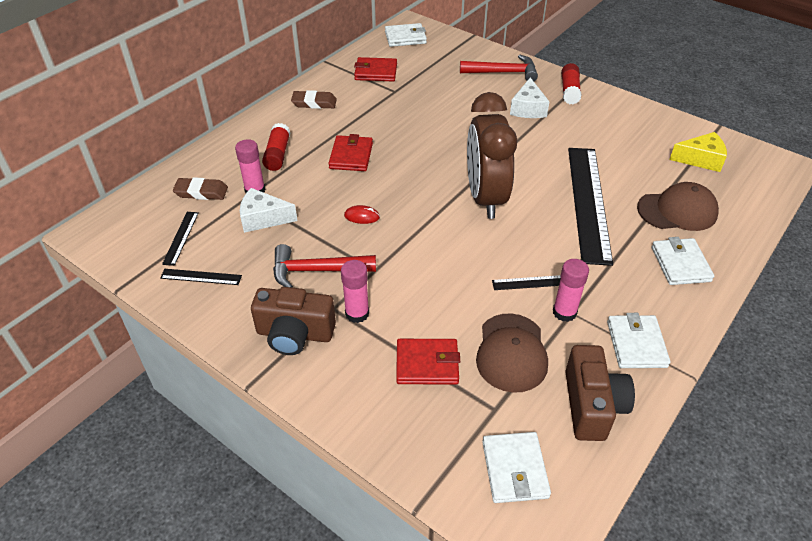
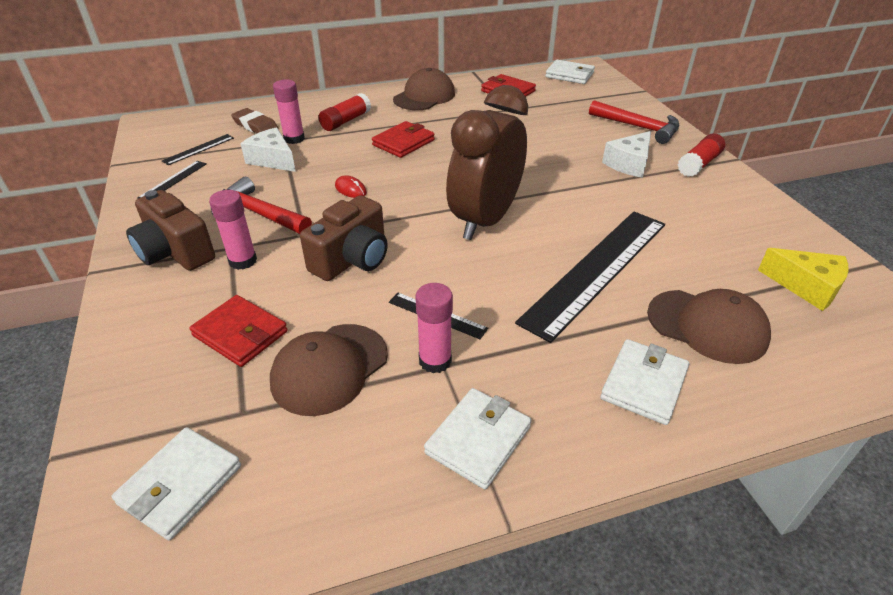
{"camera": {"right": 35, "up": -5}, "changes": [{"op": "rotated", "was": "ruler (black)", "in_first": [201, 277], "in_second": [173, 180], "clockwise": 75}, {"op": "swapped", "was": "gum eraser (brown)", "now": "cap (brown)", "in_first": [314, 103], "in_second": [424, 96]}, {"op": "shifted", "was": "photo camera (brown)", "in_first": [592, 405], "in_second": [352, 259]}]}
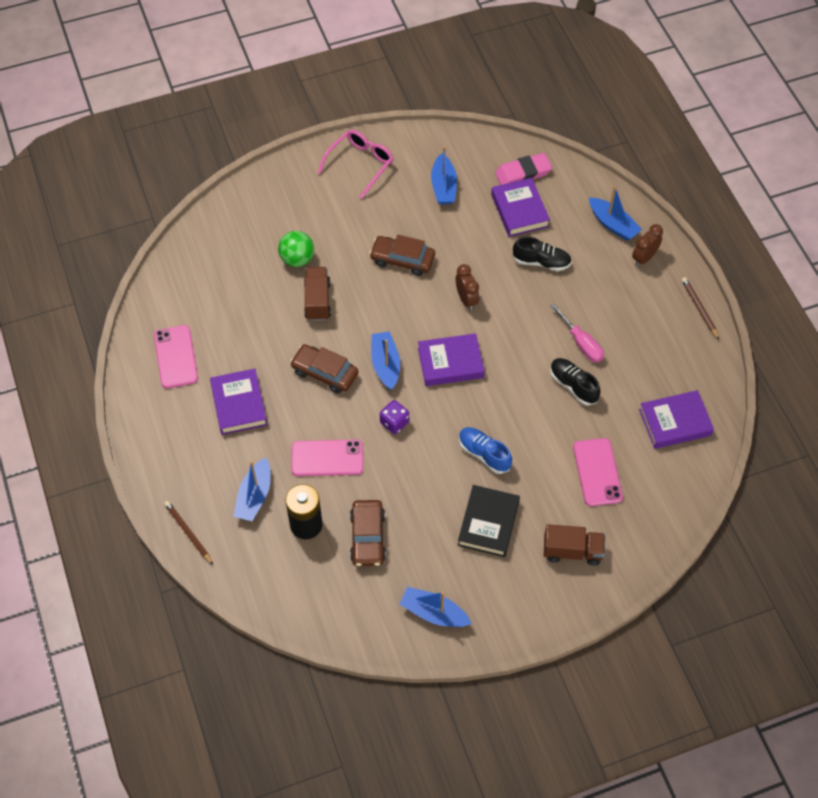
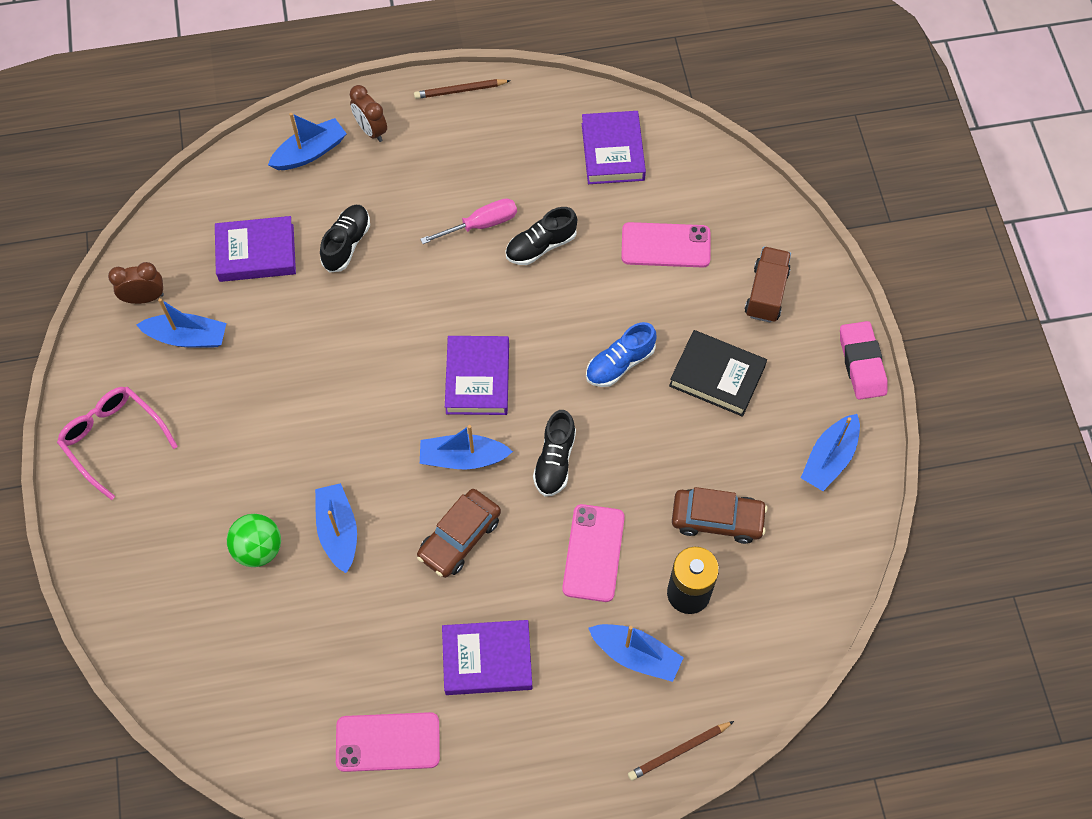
{"camera": {"right": -80, "up": 5}, "changes": [{"op": "swapped", "was": "toy truck (brown)", "now": "boat (cobalt)", "in_first": [317, 301], "in_second": [338, 531]}, {"op": "gone", "was": "automobile (brown)", "in_first": [402, 260]}, {"op": "swapped", "was": "die (royal purple)", "now": "shoe (black)", "in_first": [394, 422], "in_second": [555, 461]}, {"op": "shifted", "was": "clock (brown)", "in_first": [466, 299], "in_second": [145, 298]}, {"op": "shifted", "was": "gum eraser (rose-pink)", "in_first": [523, 173], "in_second": [861, 363]}]}
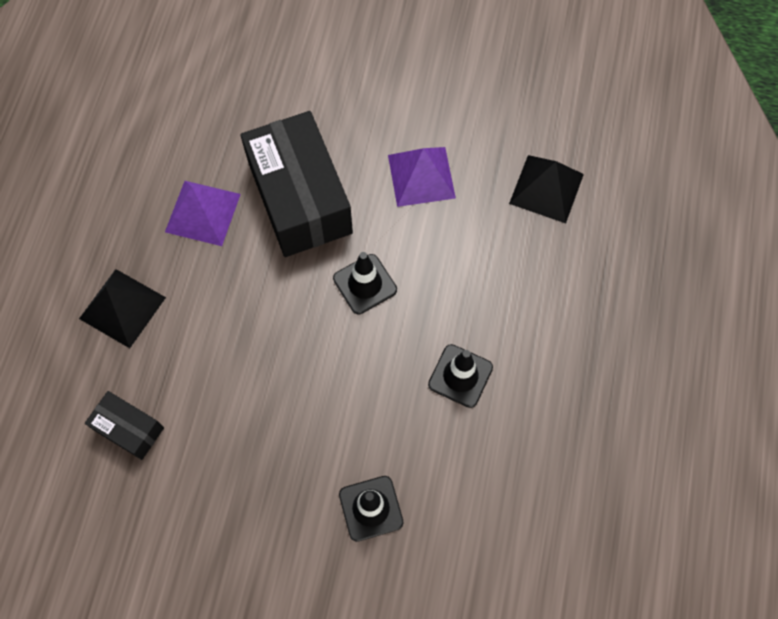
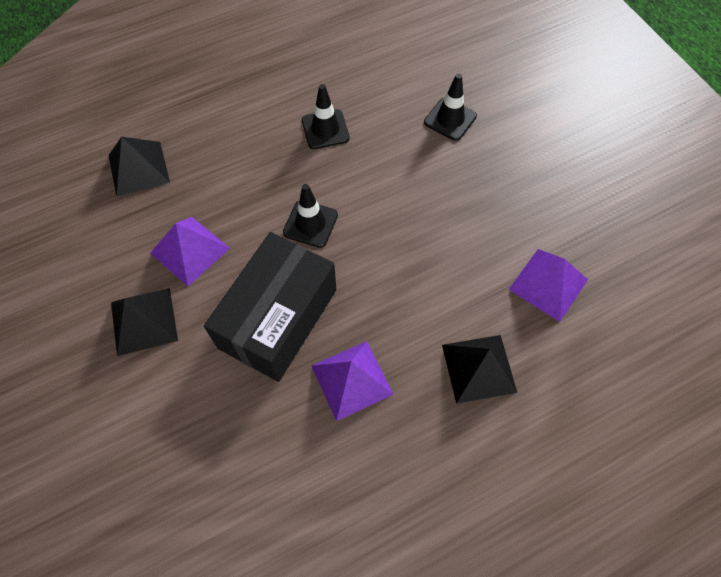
{"camera": {"right": -130, "up": -5}, "changes": [{"op": "swapped", "was": "box (black)", "now": "solid pyramid (royal purple)", "in_first": [129, 429], "in_second": [548, 284]}, {"op": "new", "now": "solid pyramid (black)", "in_second": [144, 321]}]}
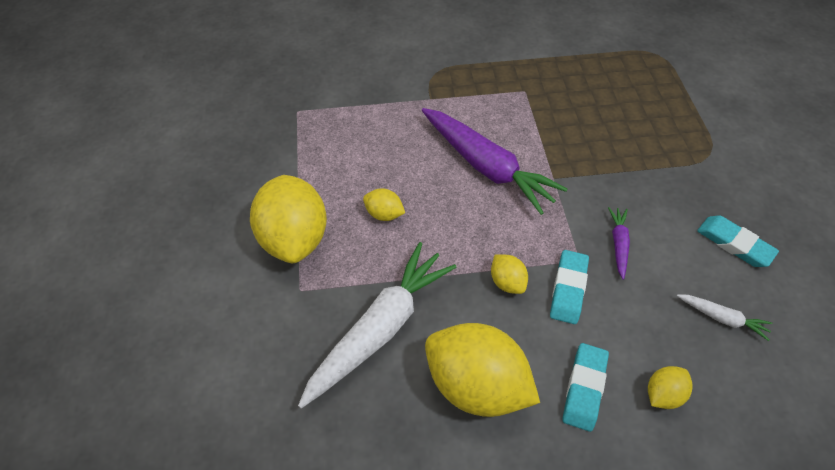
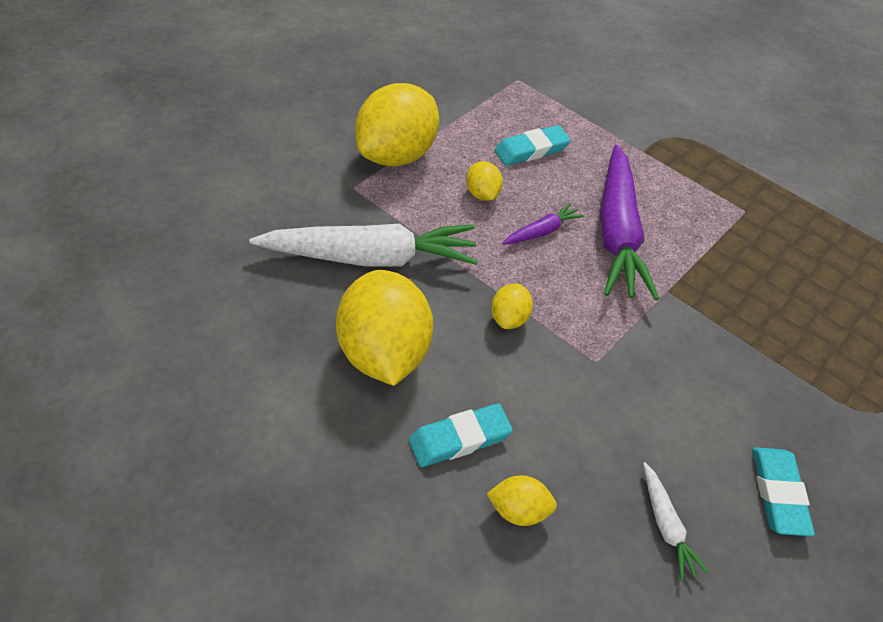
{"camera": {"right": 45, "up": -5}, "changes": [{"op": "shifted", "was": "gum eraser (teal)", "in_first": [568, 289], "in_second": [531, 150]}, {"op": "shifted", "was": "carrot (royal purple)", "in_first": [618, 244], "in_second": [542, 231]}]}
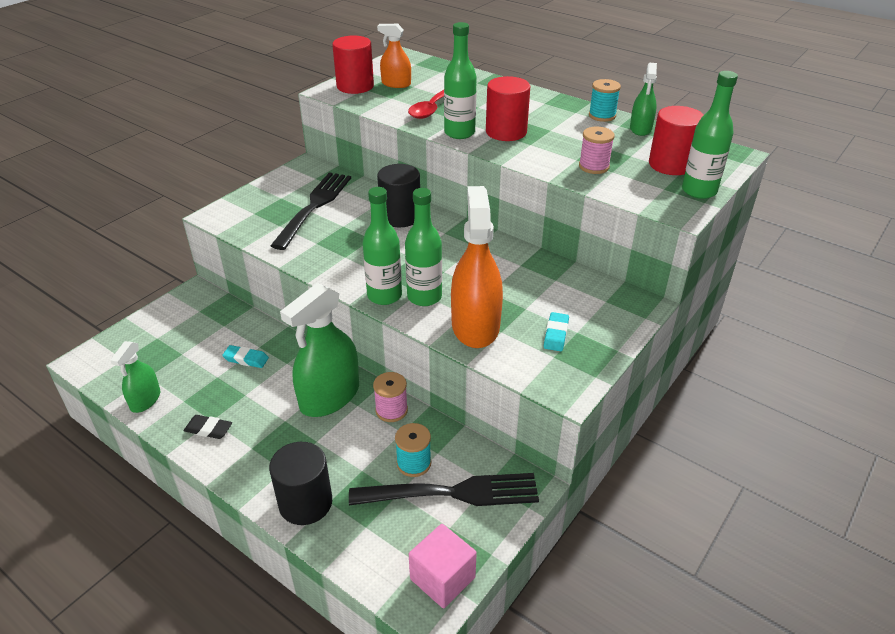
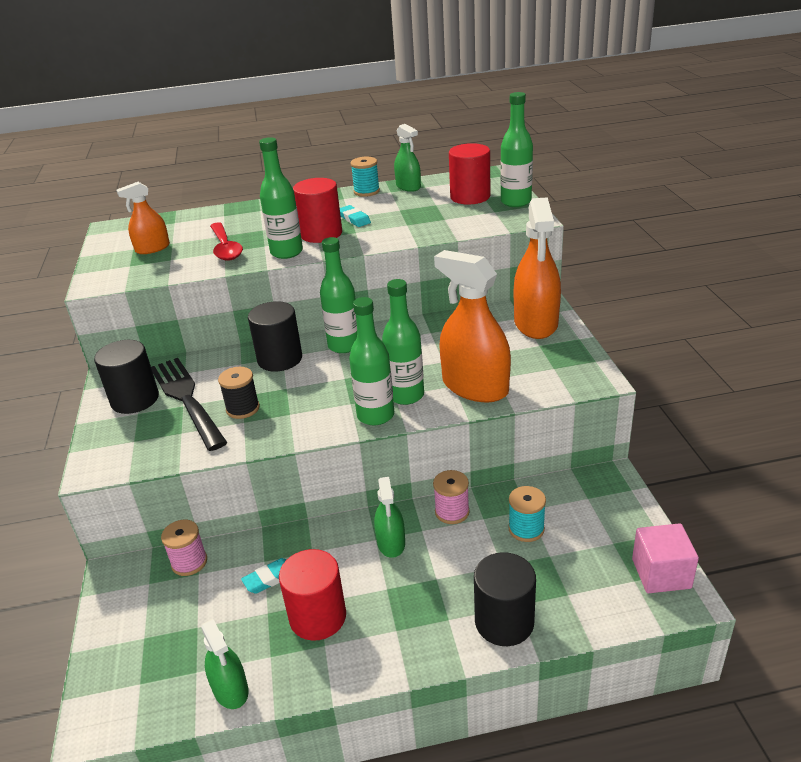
{"camera": {"right": -45, "up": -5}, "changes": [{"op": "gone", "was": "gum eraser (black)", "in_first": [208, 429]}, {"op": "scaled", "was": "spray cleaner (green)", "in_first": [330, 396], "in_second": [391, 543], "ratio": 0.55}, {"op": "shifted", "was": "cylinder shape (red)", "in_first": [355, 86], "in_second": [318, 617]}, {"op": "gone", "was": "fork (black)", "in_first": [451, 493]}, {"op": "shifted", "was": "gum eraser (teal)", "in_first": [556, 334], "in_second": [354, 219]}, {"op": "shifted", "was": "reel of thread (rose-pink)", "in_first": [594, 166], "in_second": [189, 562]}, {"op": "new", "now": "cylinder shape (black)", "in_second": [135, 399]}, {"op": "new", "now": "reel of thread (black)", "in_second": [243, 408]}, {"op": "new", "now": "flask (green)", "in_second": [344, 345]}, {"op": "new", "now": "spray cleaner (orange)", "in_second": [536, 323]}]}
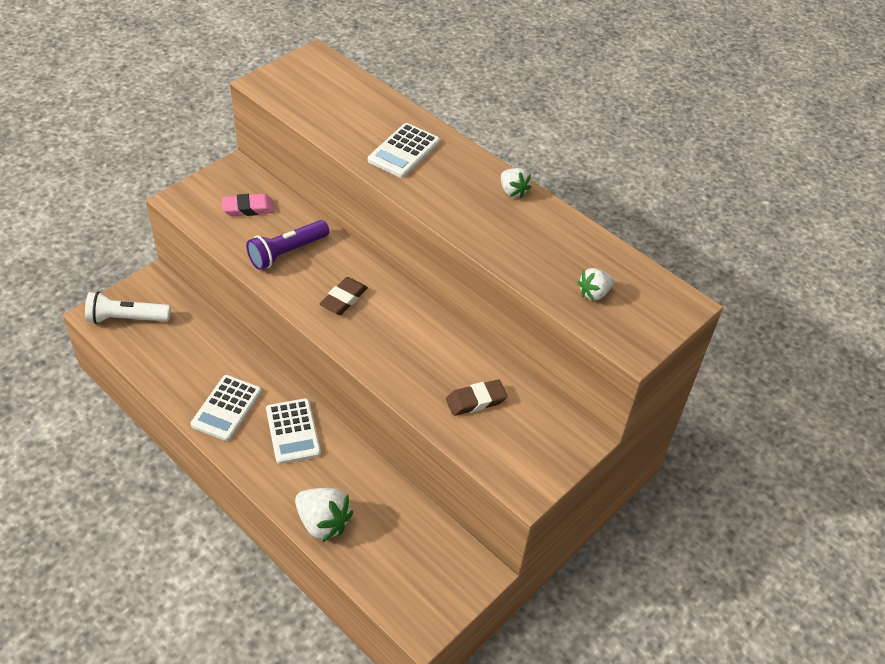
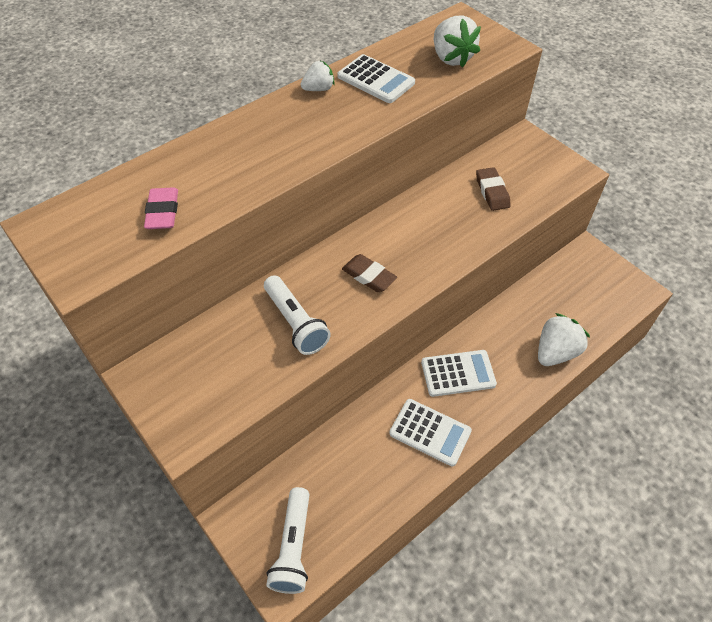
{"camera": {"right": -80, "up": 5}, "changes": [{"op": "shifted", "was": "gum eraser (rose-pink)", "in_first": [248, 208], "in_second": [163, 212]}, {"op": "repainted", "was": "pocket torch (royal purple)", "now": "pocket torch (white)", "in_first": [287, 252], "in_second": [295, 323]}, {"op": "shifted", "was": "calculator (white)", "in_first": [404, 151], "in_second": [376, 80]}, {"op": "scaled", "was": "toy strawberry (white)", "in_first": [594, 293], "in_second": [451, 58], "ratio": 1.67}]}
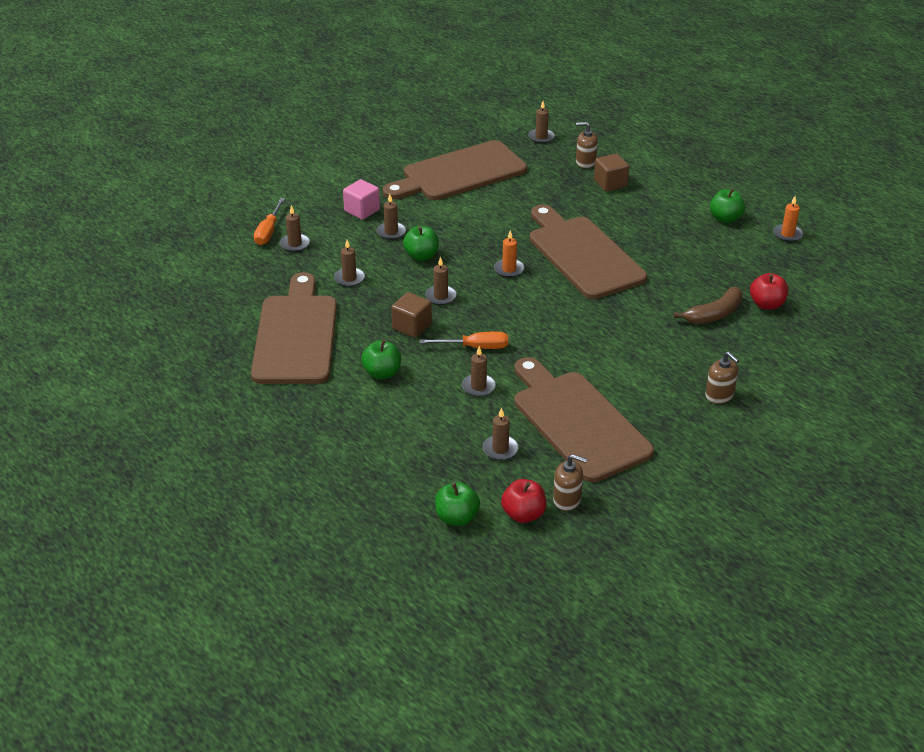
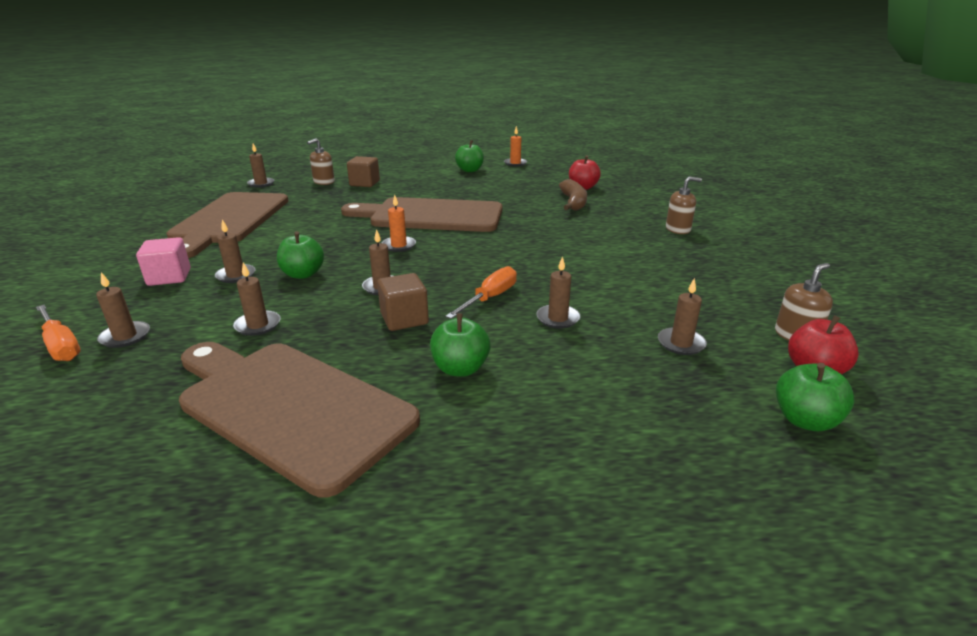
{"camera": {"right": -55, "up": -10}, "changes": [{"op": "gone", "was": "cutting board (brown)", "in_first": [577, 422]}]}
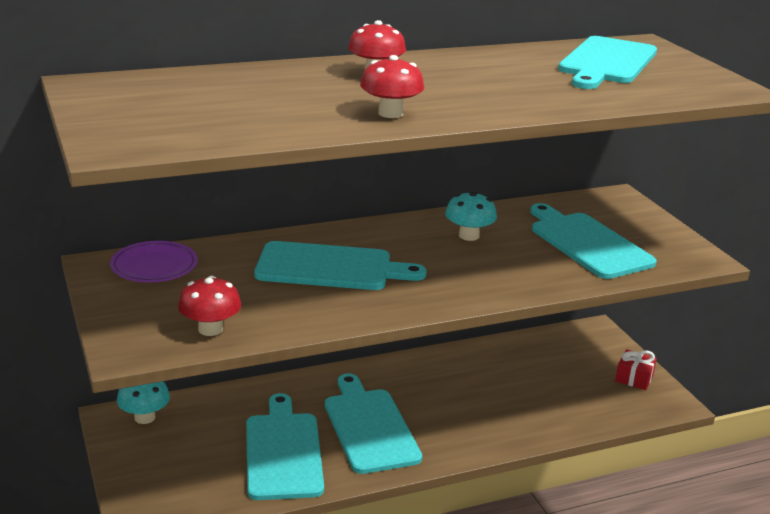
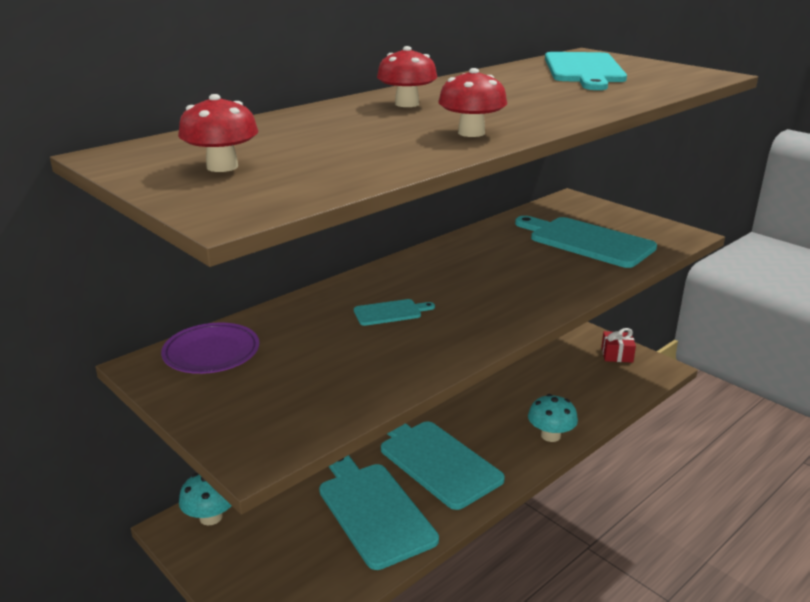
{"camera": {"right": -20, "up": 0}, "changes": [{"op": "shifted", "was": "mushroom (red)", "in_first": [210, 329], "in_second": [222, 167]}, {"op": "scaled", "was": "cutting board (teal)", "in_first": [330, 268], "in_second": [390, 312], "ratio": 0.47}, {"op": "shifted", "was": "mushroom (teal)", "in_first": [469, 236], "in_second": [550, 435]}]}
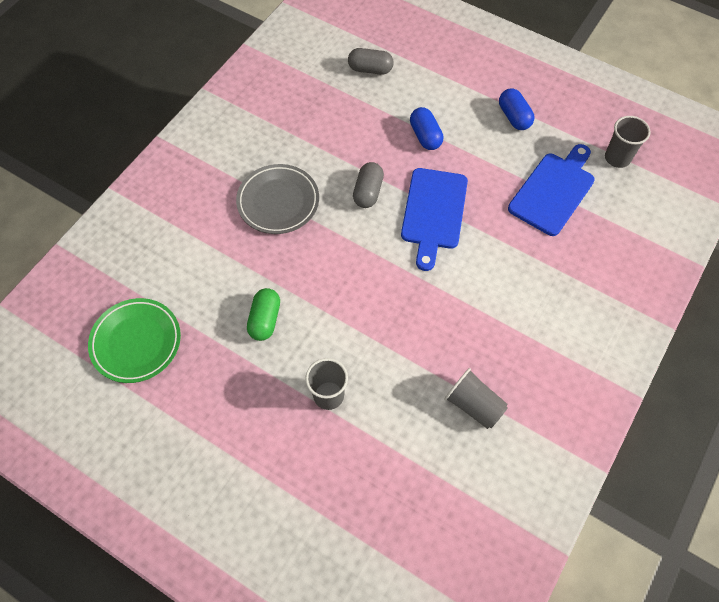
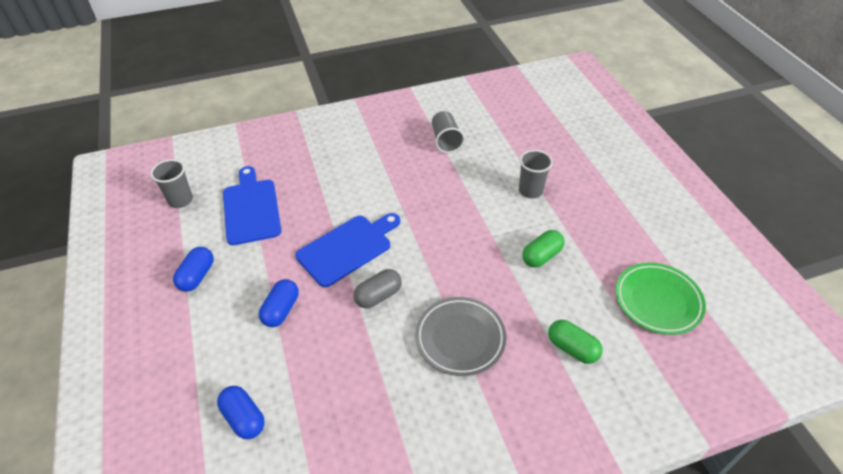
{"camera": {"right": -140, "up": -15}, "changes": [{"op": "repainted", "was": "pill (gray)", "now": "pill (cobalt)", "in_first": [370, 69], "in_second": [244, 418]}, {"op": "rotated", "was": "cutting board (cobalt)", "in_first": [553, 191], "in_second": [251, 208], "clockwise": 90}, {"op": "new", "now": "pill (green)", "in_second": [572, 348]}]}
